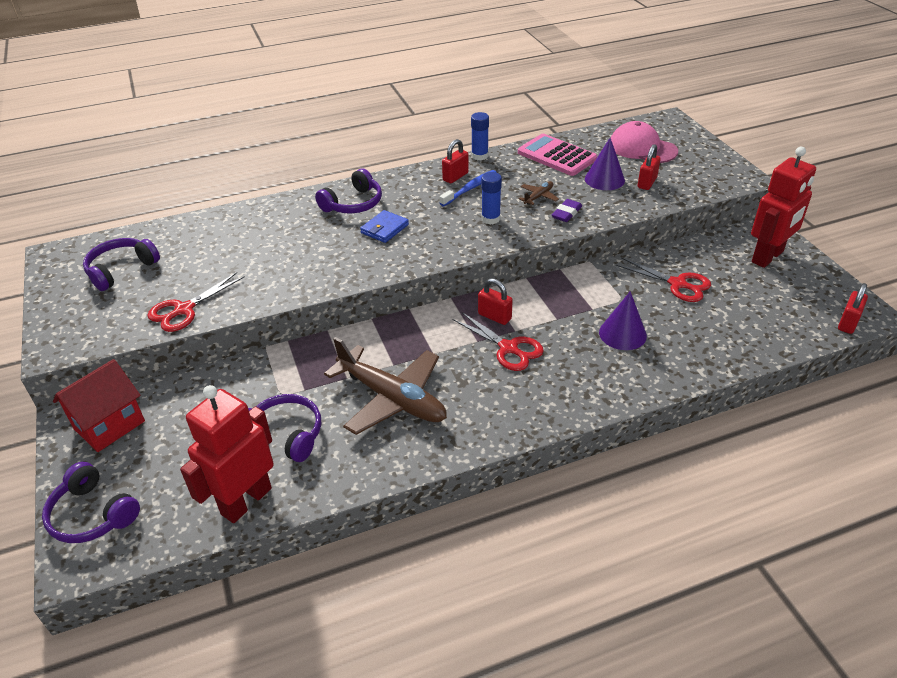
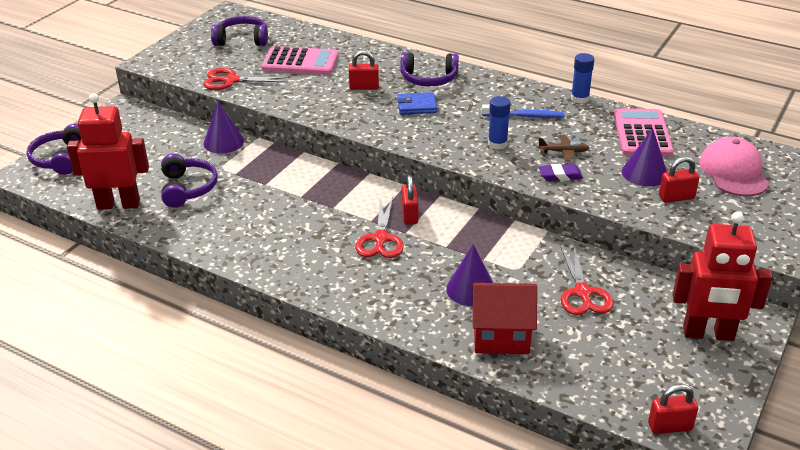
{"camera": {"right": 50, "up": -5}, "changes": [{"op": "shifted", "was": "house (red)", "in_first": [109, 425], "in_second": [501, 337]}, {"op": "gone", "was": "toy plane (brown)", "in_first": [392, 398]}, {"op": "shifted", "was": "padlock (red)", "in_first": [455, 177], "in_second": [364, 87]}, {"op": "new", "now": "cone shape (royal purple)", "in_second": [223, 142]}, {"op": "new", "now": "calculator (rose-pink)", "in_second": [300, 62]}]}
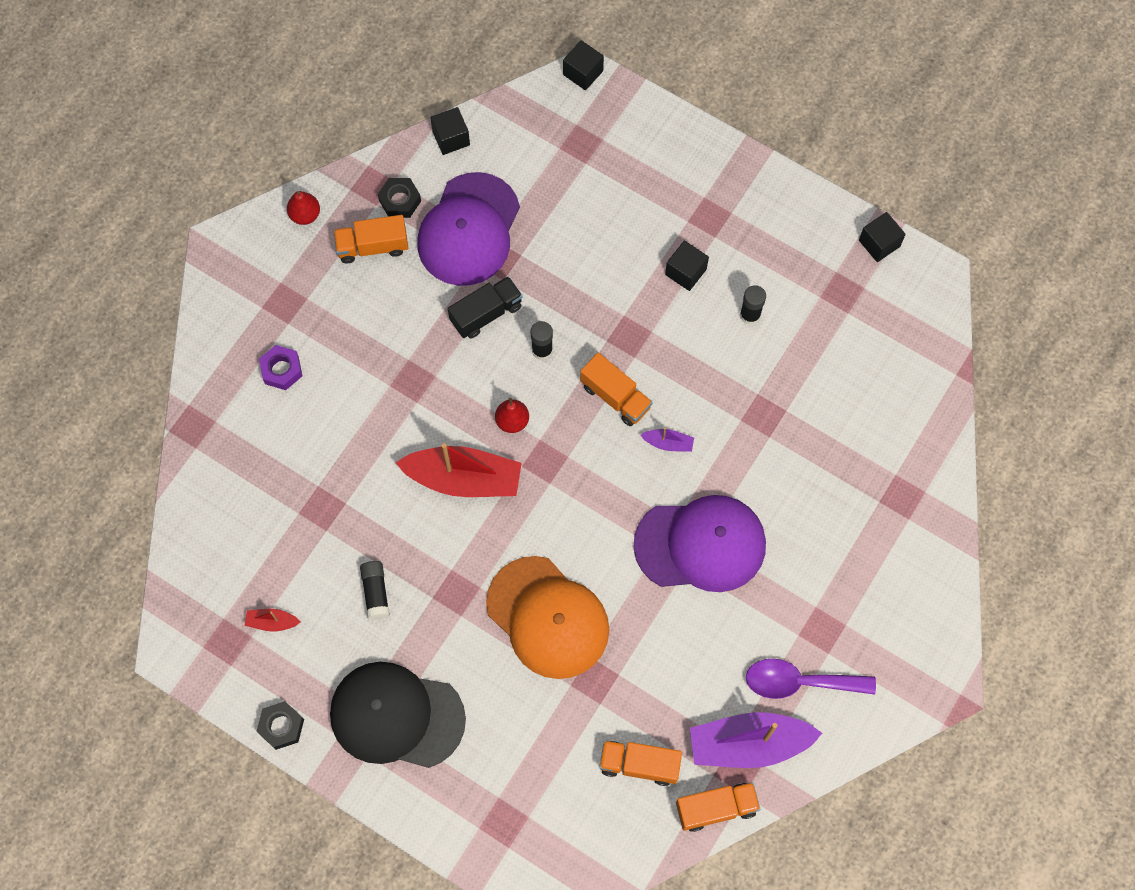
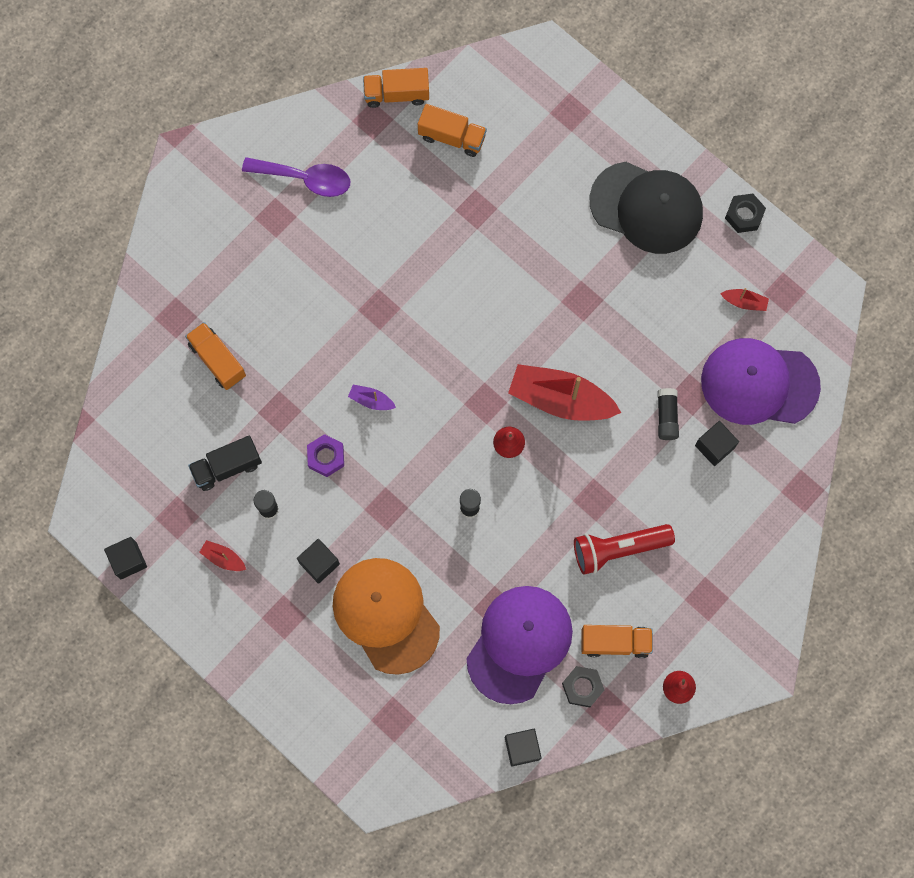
{"camera": {"right": -170, "up": 5}, "changes": [{"op": "shifted", "was": "hexagon nut (royal purple)", "in_first": [281, 370], "in_second": [326, 457]}, {"op": "shifted", "was": "stick of glue (black)", "in_first": [375, 592], "in_second": [666, 417]}, {"op": "shifted", "was": "toy truck (black)", "in_first": [486, 313], "in_second": [227, 467]}, {"op": "shifted", "was": "cap (orange)", "in_first": [548, 617], "in_second": [386, 615]}, {"op": "shifted", "was": "solid cube (black)", "in_first": [583, 73], "in_second": [714, 446]}, {"op": "shifted", "was": "toy truck (orange)", "in_first": [615, 396], "in_second": [217, 360]}, {"op": "shifted", "was": "cap (royal purple)", "in_first": [700, 544], "in_second": [759, 383]}, {"op": "gone", "was": "boat (royal purple)", "in_first": [749, 744]}, {"op": "new", "now": "boat (red)", "in_second": [223, 558]}, {"op": "new", "now": "pocket torch (red)", "in_second": [618, 549]}]}
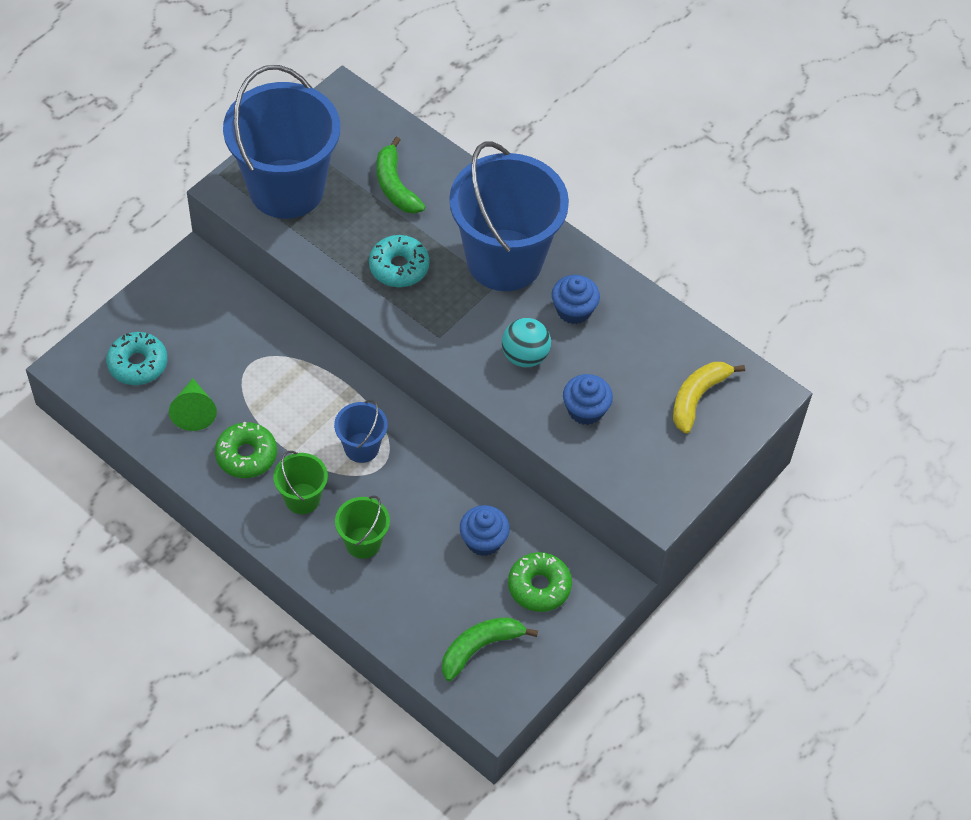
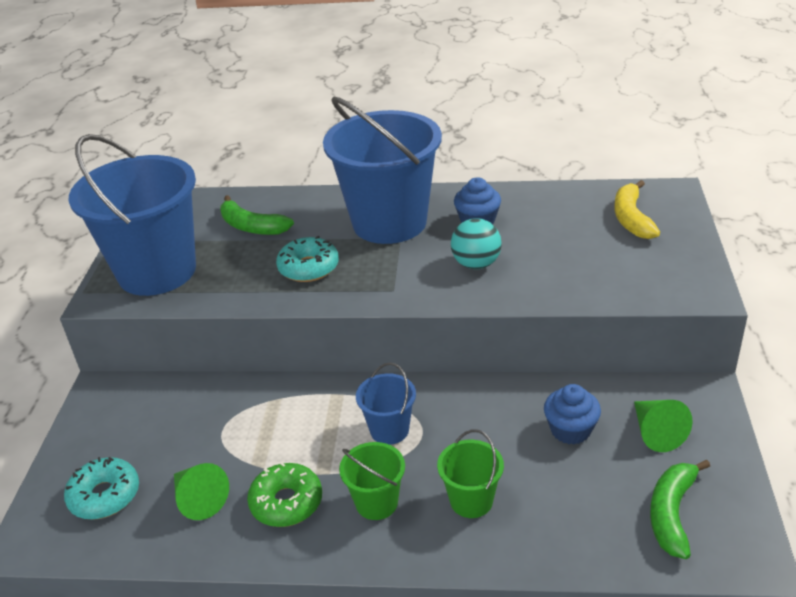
{"camera": {"right": -30, "up": -20}, "changes": [{"op": "swapped", "was": "doughnut (green)", "now": "cone shape (green)", "in_first": [539, 586], "in_second": [656, 432]}, {"op": "gone", "was": "cupcake (cobalt)", "in_first": [585, 410]}]}
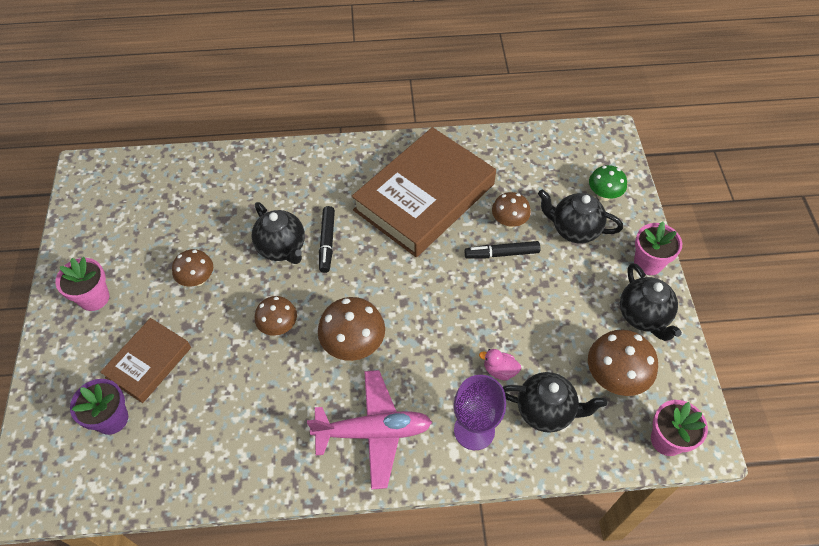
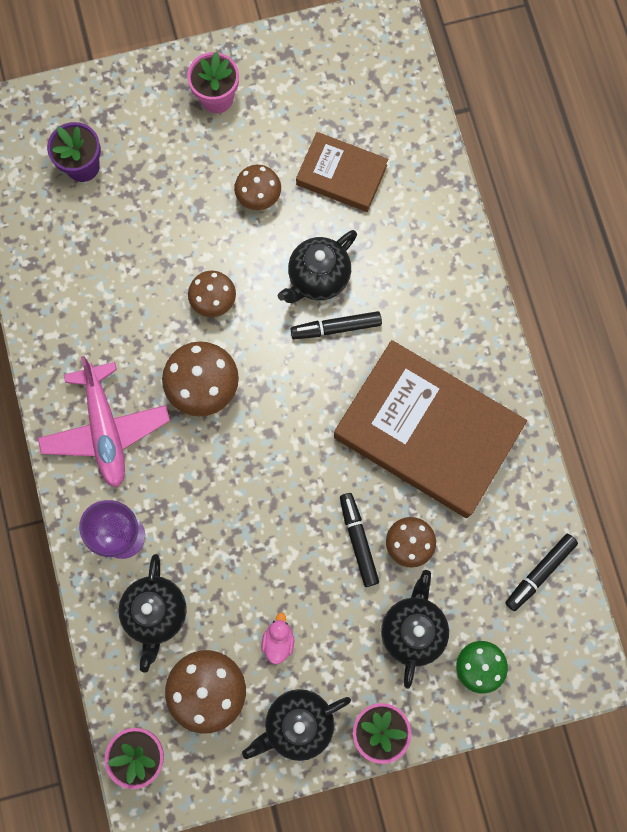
{"camera": {"right": 80, "up": 20}, "changes": [{"op": "shifted", "was": "book (brown)", "in_first": [149, 362], "in_second": [341, 175]}, {"op": "shifted", "was": "duck (rose-pink)", "in_first": [499, 370], "in_second": [278, 640]}, {"op": "new", "now": "felt pen (black)", "in_second": [540, 572]}]}
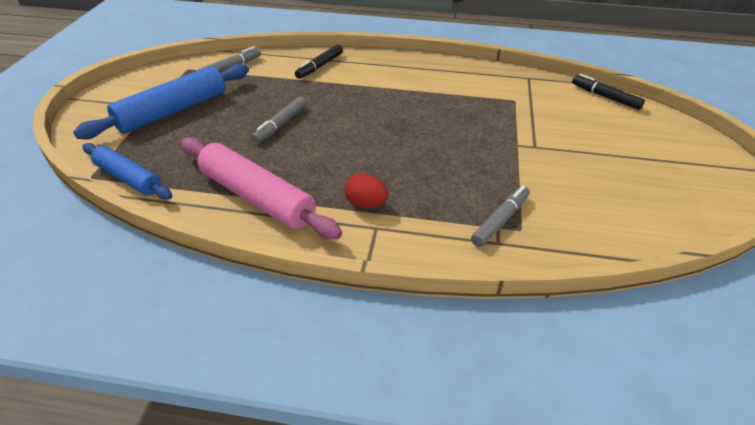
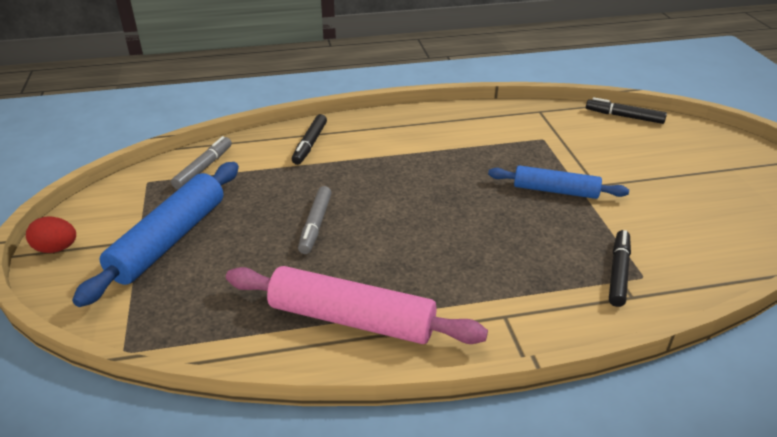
{"camera": {"right": -20, "up": -5}, "changes": [{"op": "shifted", "was": "pastry roller (cobalt)", "in_first": [128, 178], "in_second": [555, 191]}, {"op": "shifted", "was": "egg shape (red)", "in_first": [365, 204], "in_second": [56, 249]}, {"op": "repainted", "was": "felt pen (gray)", "now": "felt pen (black)", "in_first": [500, 220], "in_second": [618, 272]}]}
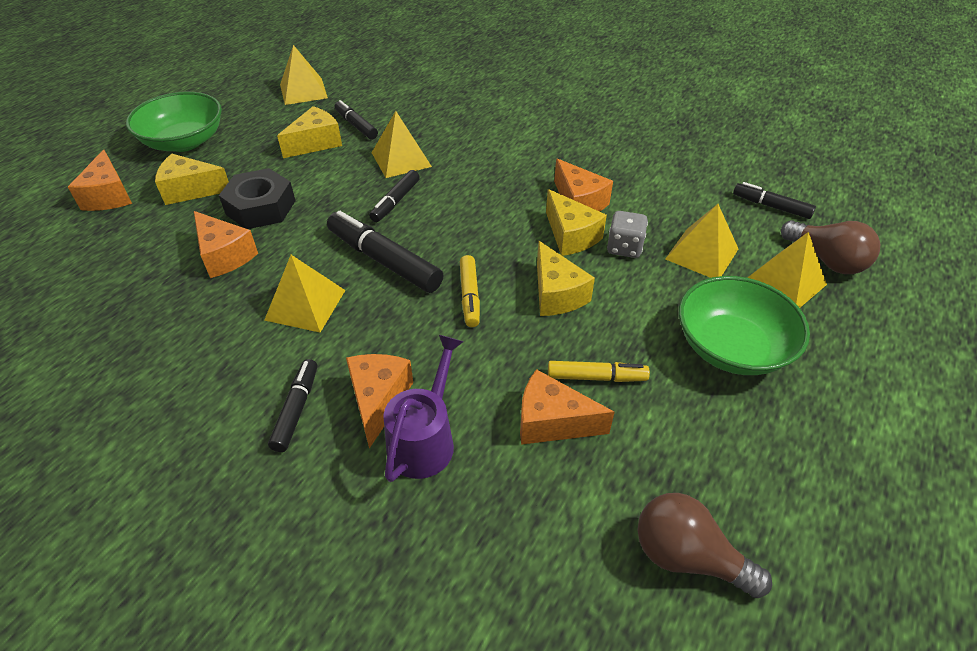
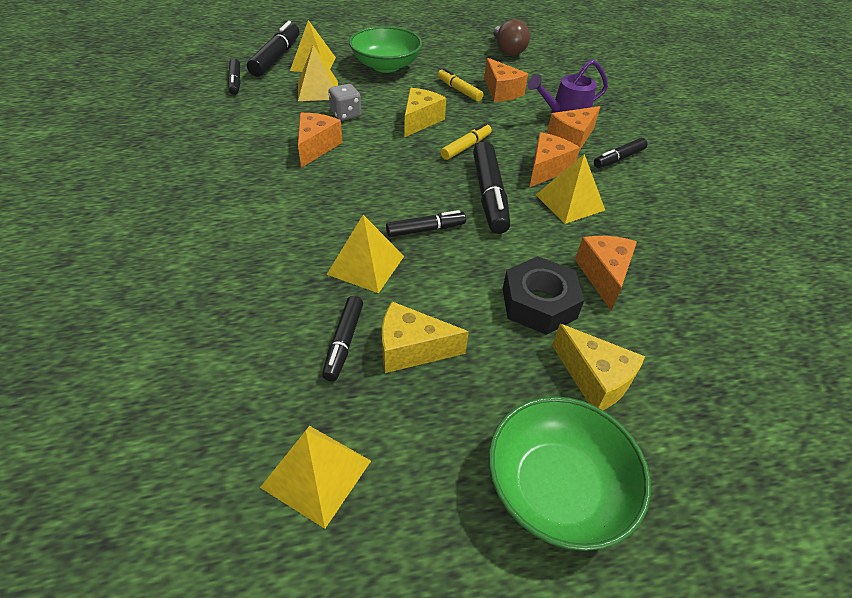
{"camera": {"right": -135, "up": 0}, "changes": [{"op": "shifted", "was": "piece of cheese (orange)", "in_first": [109, 196], "in_second": [546, 169]}, {"op": "gone", "was": "piece of cheese (golden)", "in_first": [570, 236]}, {"op": "swapped", "was": "bulb (brown)", "now": "felt pen (black)", "in_first": [826, 260], "in_second": [276, 57]}]}
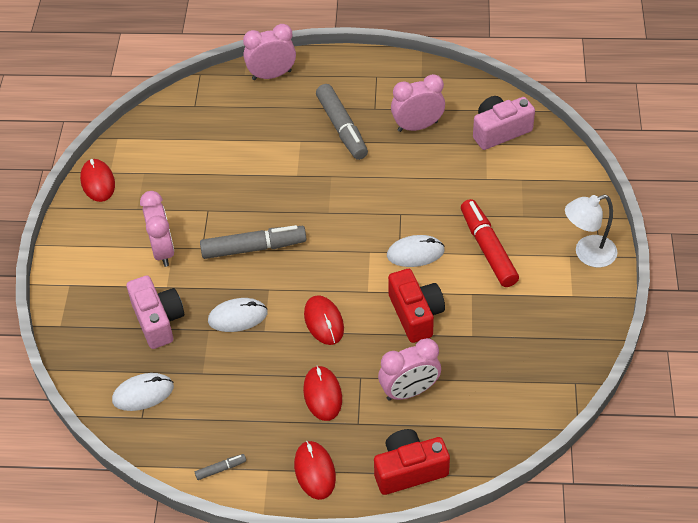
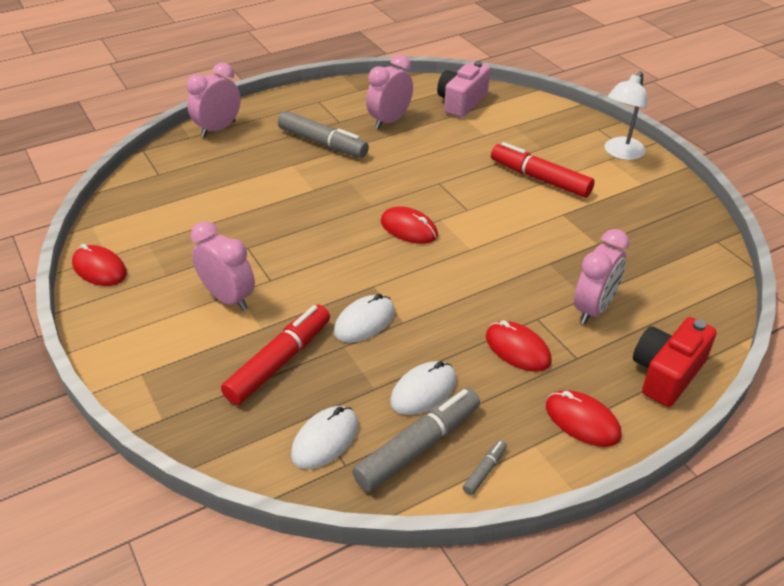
{"camera": {"right": -35, "up": -10}, "changes": [{"op": "swapped", "was": "photo camera (rose-pink)", "now": "felt pen (red)", "in_first": [158, 320], "in_second": [279, 362]}, {"op": "shifted", "was": "felt pen (gray)", "in_first": [253, 248], "in_second": [418, 447]}, {"op": "shifted", "was": "PC mouse (red)", "in_first": [324, 321], "in_second": [409, 229]}, {"op": "shifted", "was": "PC mouse (white)", "in_first": [415, 253], "in_second": [423, 390]}, {"op": "gone", "was": "photo camera (red)", "in_first": [416, 314]}]}
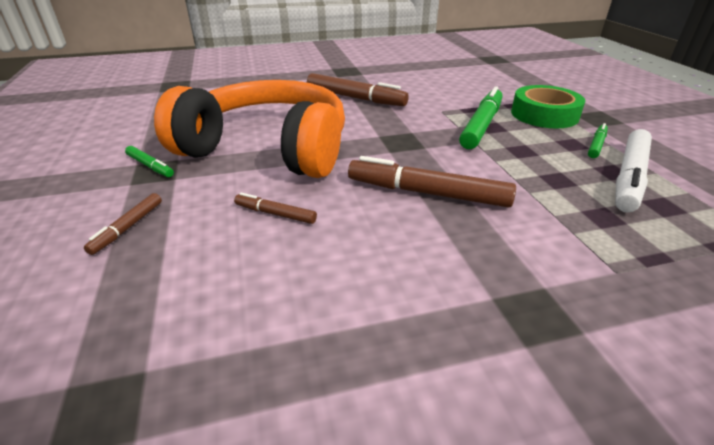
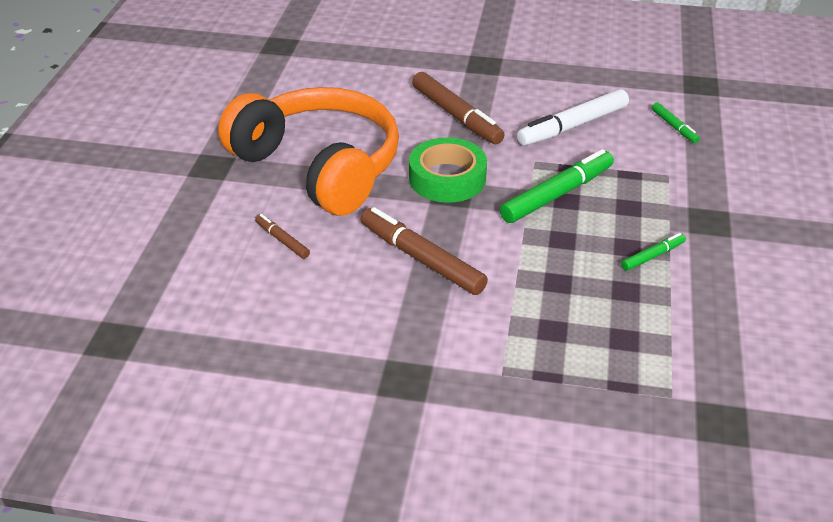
{"camera": {"right": 25, "up": 5}, "changes": [{"op": "gone", "was": "felt pen (brown)", "in_first": [128, 227]}, {"op": "shifted", "was": "felt pen (green)", "in_first": [150, 166], "in_second": [674, 127]}, {"op": "shifted", "was": "roll of tape (green)", "in_first": [544, 114], "in_second": [447, 178]}, {"op": "shifted", "was": "felt pen (white)", "in_first": [629, 177], "in_second": [573, 126]}]}
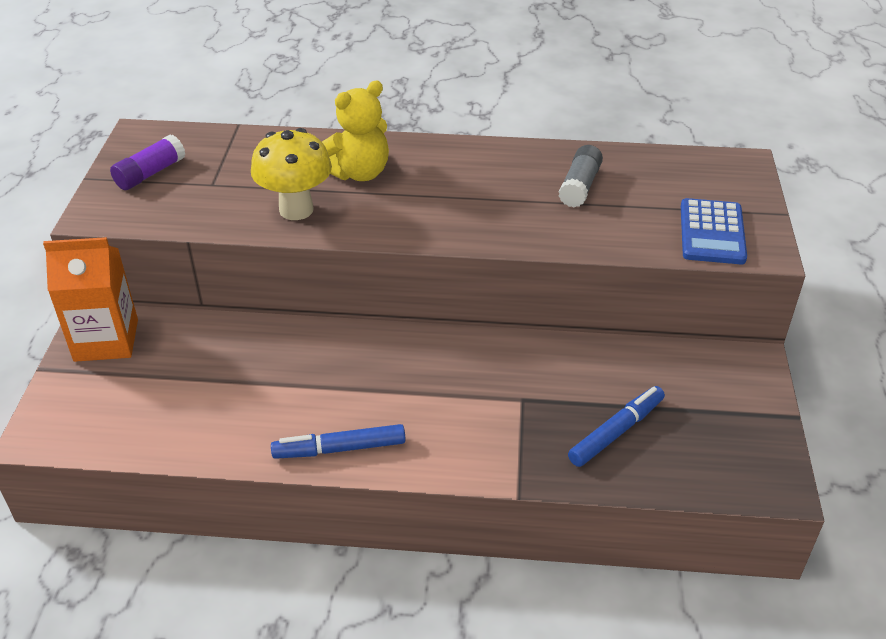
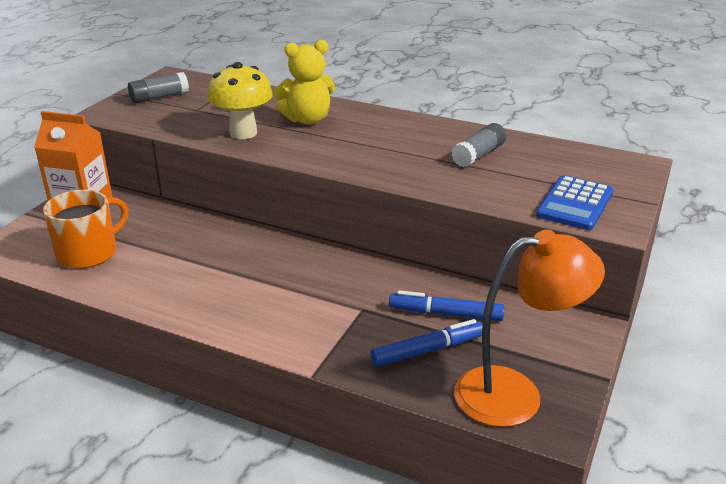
{"camera": {"right": 20, "up": -10}, "changes": [{"op": "repainted", "was": "stick of glue (royal purple)", "now": "stick of glue (gray)", "in_first": [150, 173], "in_second": [159, 97]}, {"op": "shifted", "was": "felt pen (cobalt)", "in_first": [339, 449], "in_second": [445, 314]}, {"op": "new", "now": "coffee mug (orange)", "in_second": [88, 252]}, {"op": "new", "now": "desk lamp (orange)", "in_second": [515, 394]}]}
